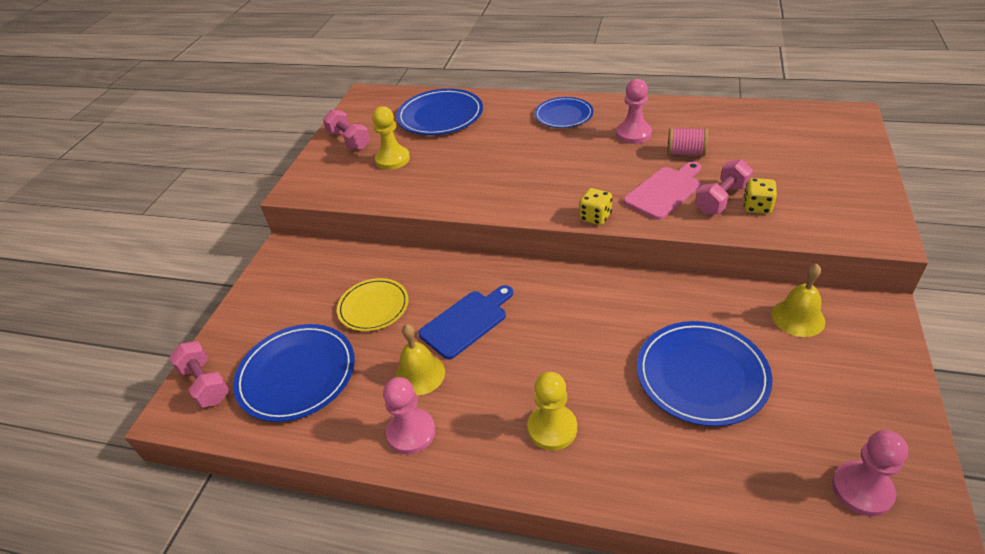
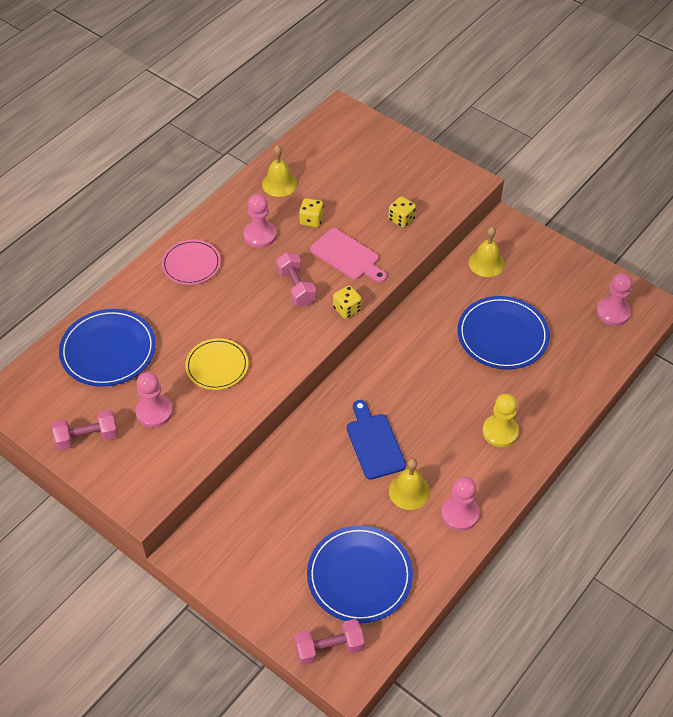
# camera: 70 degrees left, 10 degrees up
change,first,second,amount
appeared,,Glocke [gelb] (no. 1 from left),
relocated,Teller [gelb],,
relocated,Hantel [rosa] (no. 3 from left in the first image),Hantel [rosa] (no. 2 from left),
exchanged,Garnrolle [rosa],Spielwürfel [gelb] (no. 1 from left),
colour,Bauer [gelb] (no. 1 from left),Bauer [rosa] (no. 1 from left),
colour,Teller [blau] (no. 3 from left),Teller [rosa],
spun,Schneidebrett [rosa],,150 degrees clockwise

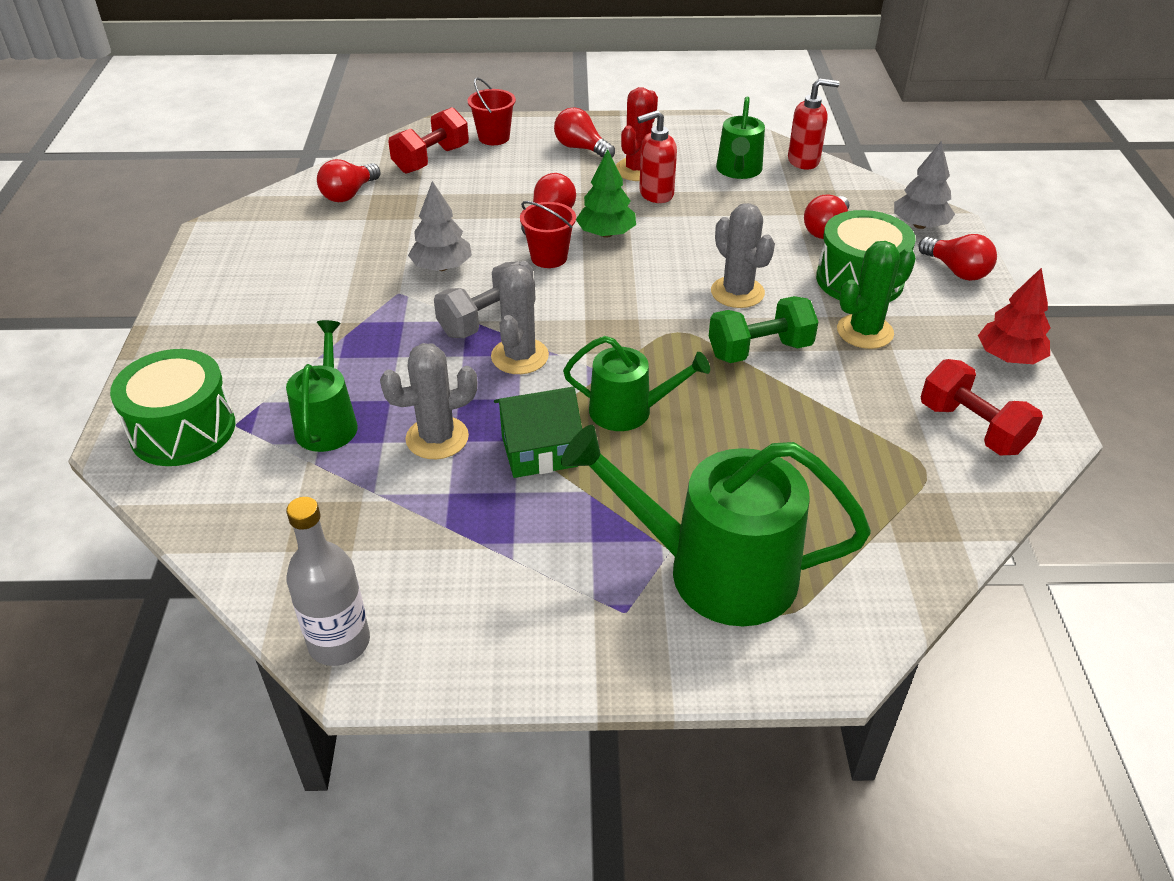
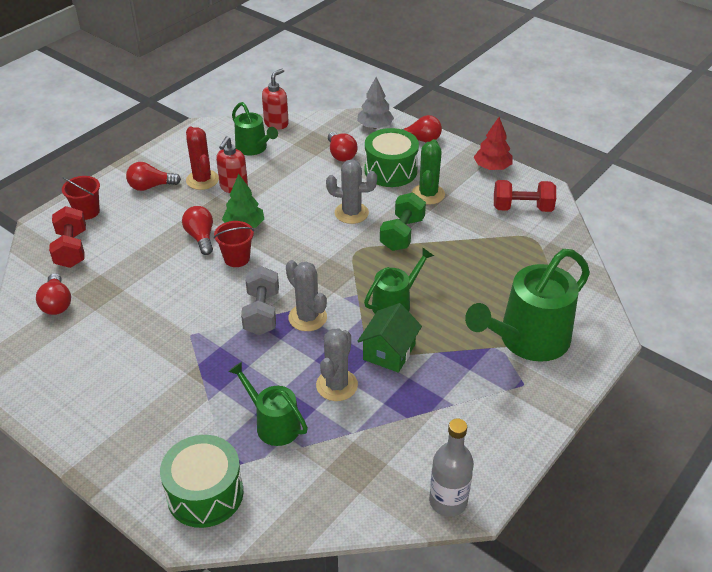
# camera: 50 degrees left, 0 degrees up
change,first,second,amount
missing,Baum [grau] (no. 1 from left),,

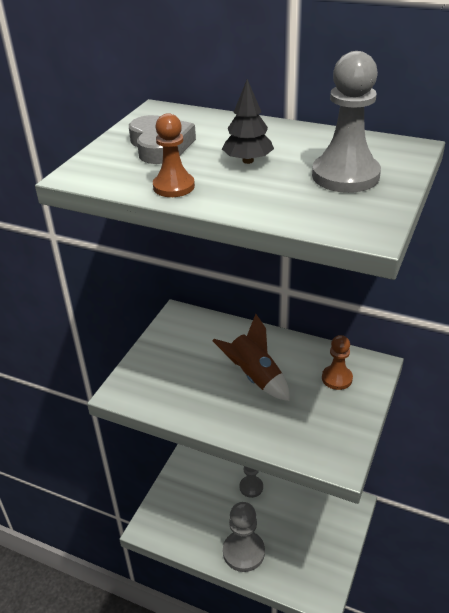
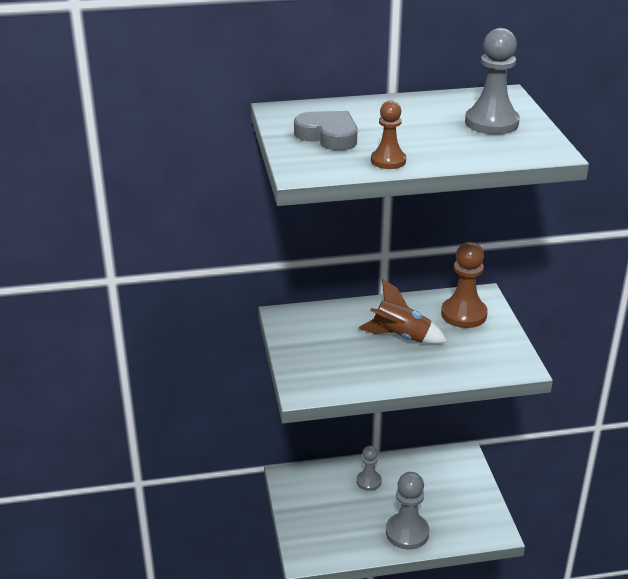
# camera: 35 degrees left, 5 degrees down
change,first,second,amount
missing,Baum [schwarz],,
size,Bauer [braun] (no. 2 from left),,x1.63

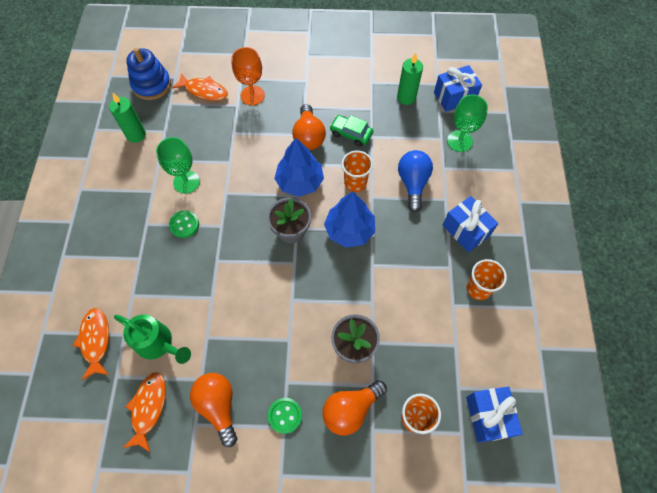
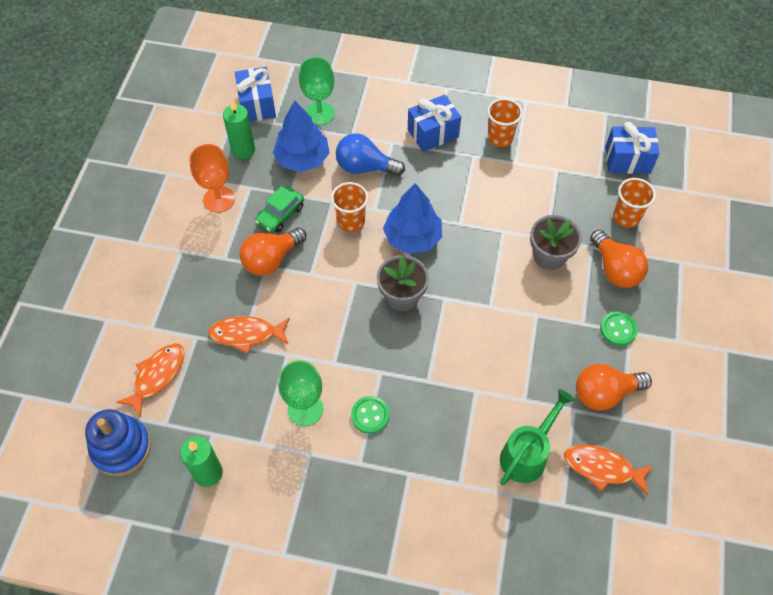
# camera: 80 degrees left, 5 degrees down
change,first,second,amount
relocated,Fisch [orange] (no. 1 from left in the first image),Fisch [orange] (no. 2 from left),
relocated,Kelch [orange],,
relocated,Baum [blau] (no. 1 from left),,
spun,Glühbirne [orange] (no. 2 from left in the first image),Glühbirne [orange] (no. 1 from left),135 degrees clockwise

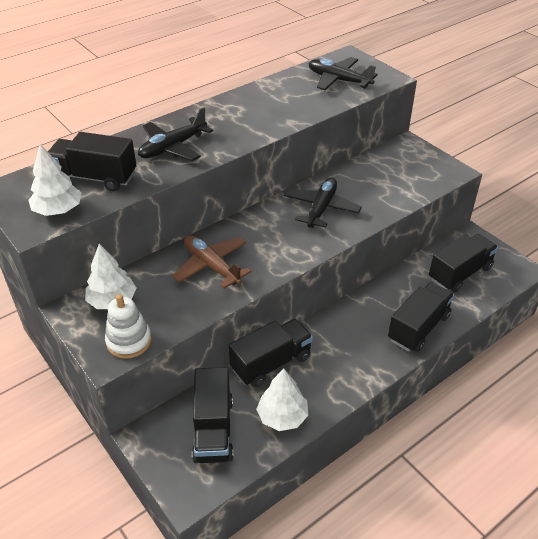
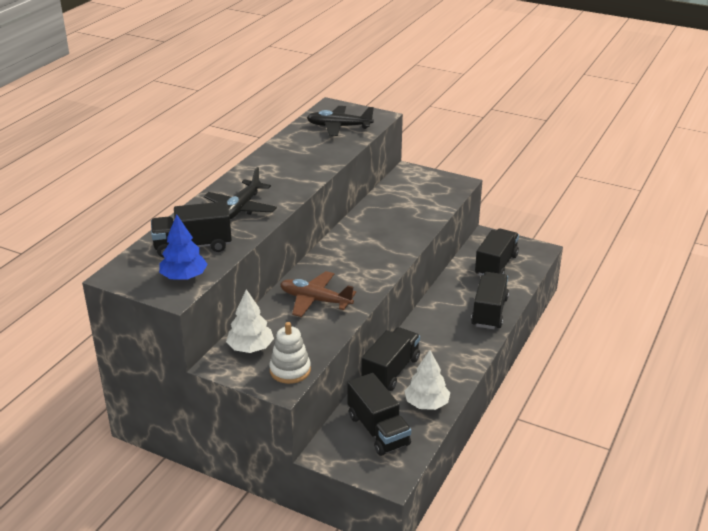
# camera: 25 degrees left, 10 degrees down
change,first,second,amount
missing,Flugzeug [schwarz] (no. 2 from left),,
colour,Baum [weiß] (no. 1 from left),Baum [blau],

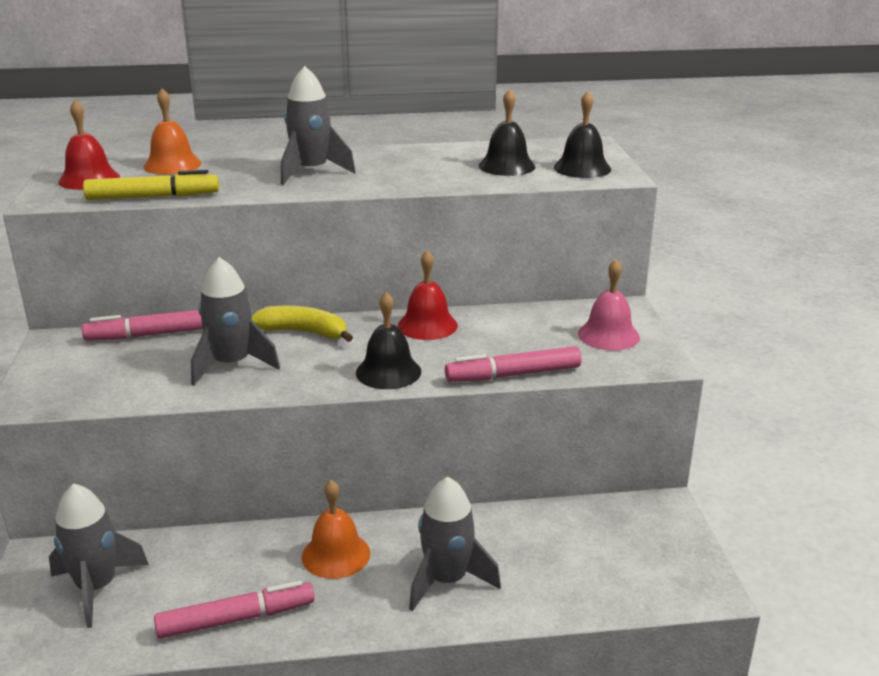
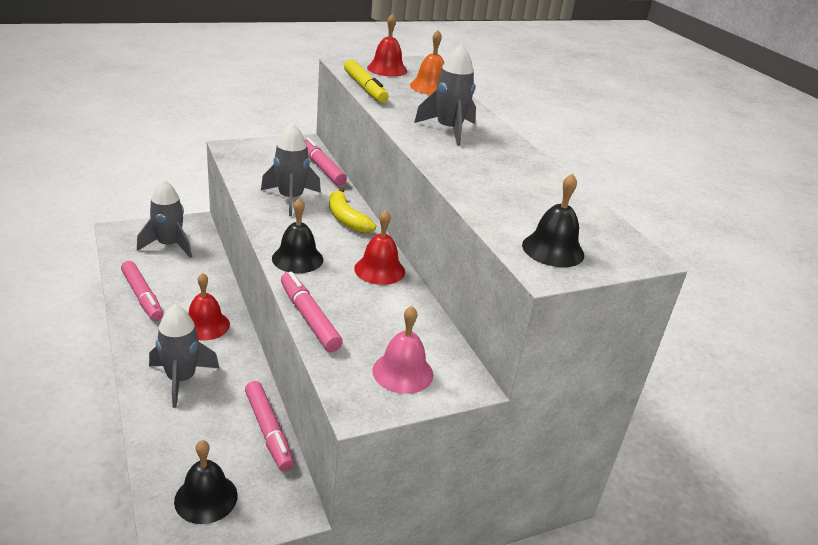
# camera: 70 degrees right, 5 degrees up
change,first,second,amount
appeared,,Filzstift [rosa] (no. 2 from left),
relocated,Glocke [schwarz] (no. 2 from left in the first image),Glocke [schwarz] (no. 1 from left),
colour,Glocke [orange] (no. 2 from left),Glocke [rot] (no. 1 from left),
spun,Banane [gelb],,150 degrees clockwise

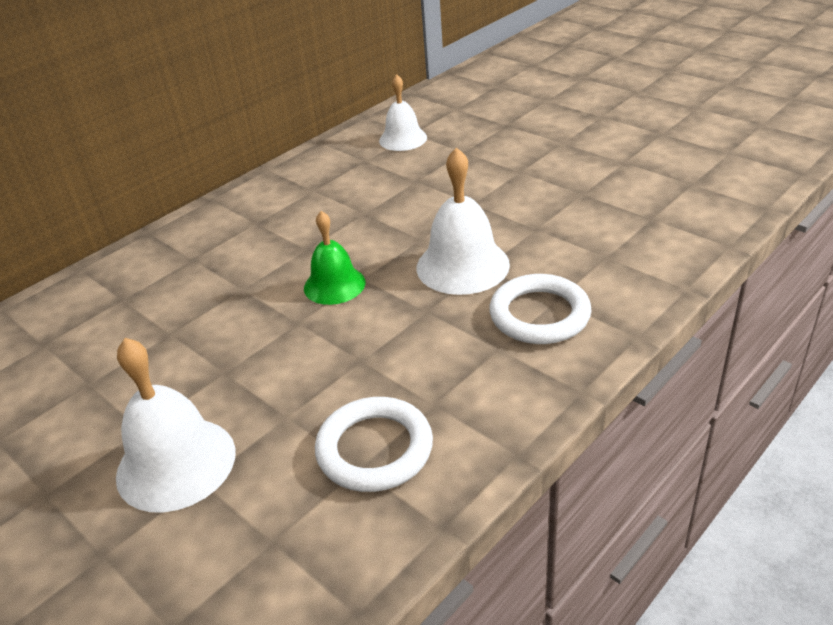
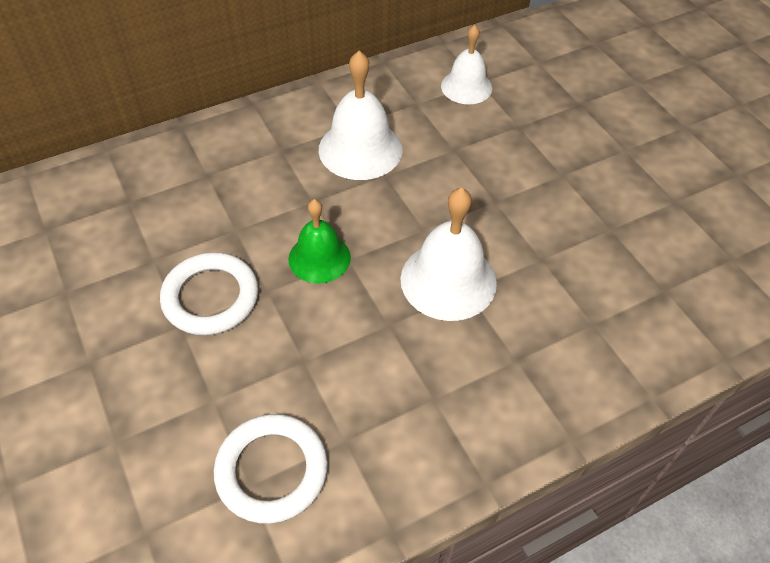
# camera: 15 degrees right, 15 degrees up
change,first,second,amount
relocated,Glocke [weiß] (no. 1 from left),,
relocated,Ring [weiß] (no. 2 from left in the first image),Ring [weiß] (no. 1 from left),

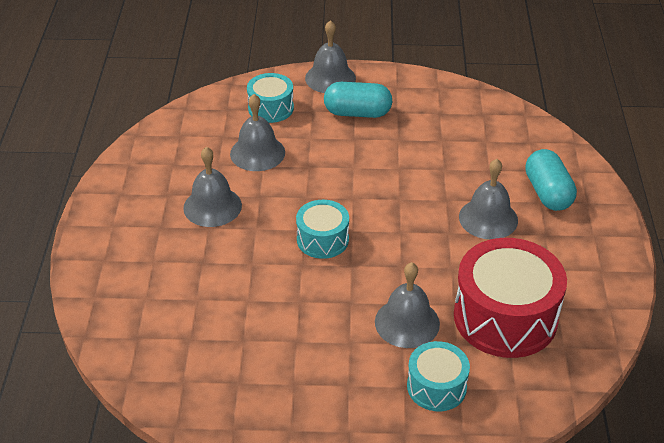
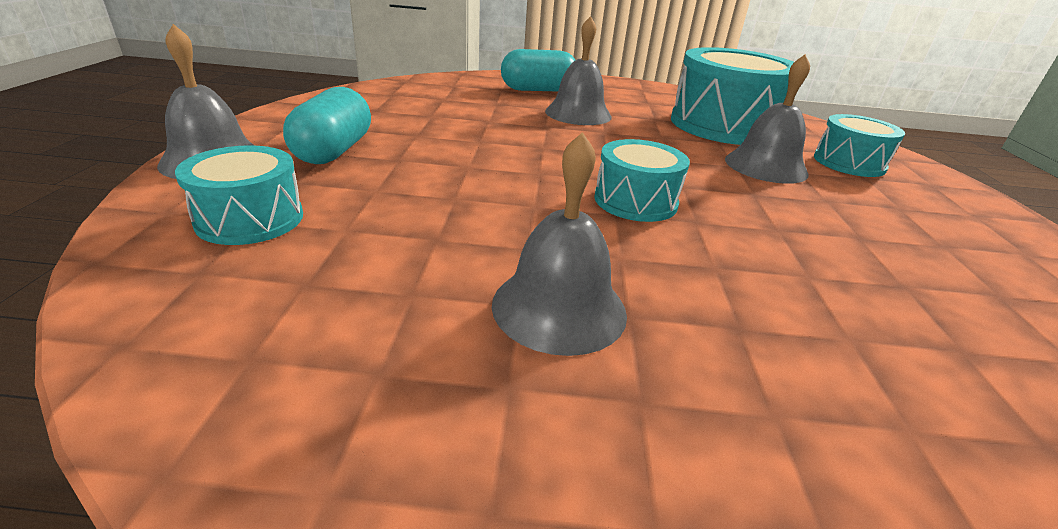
# camera: 90 degrees left, 10 degrees down
change,first,second,amount
missing,Glocke [grau] (no. 2 from left),,
colour,Trommel [rot],Trommel [türkis] (no. 3 from left),

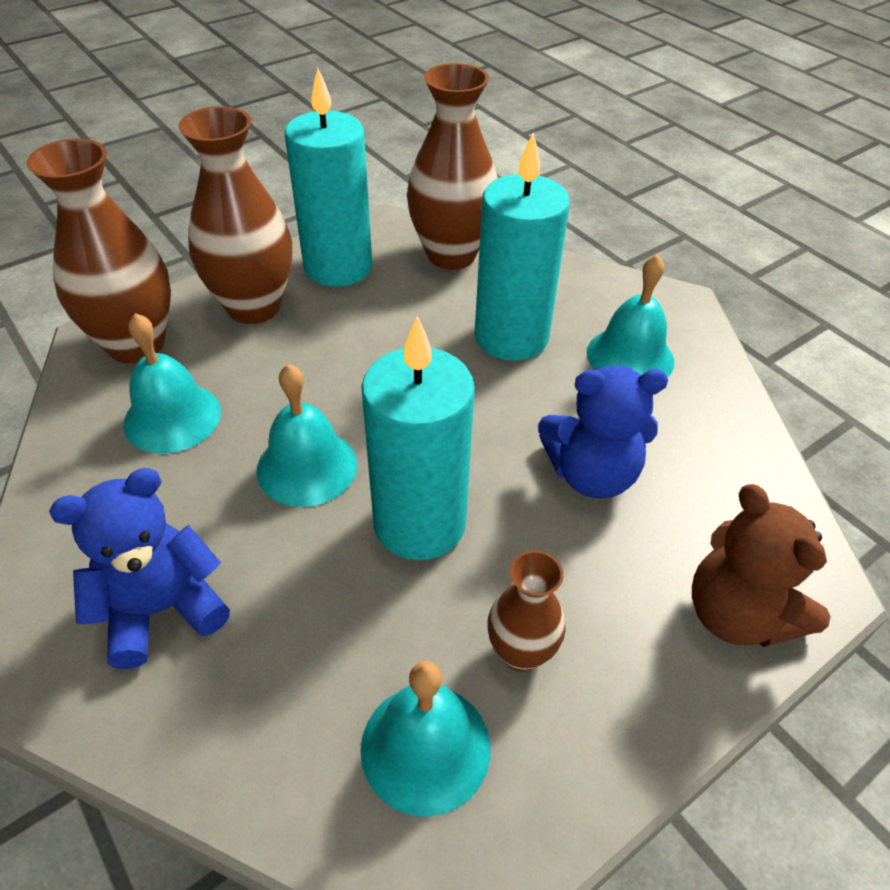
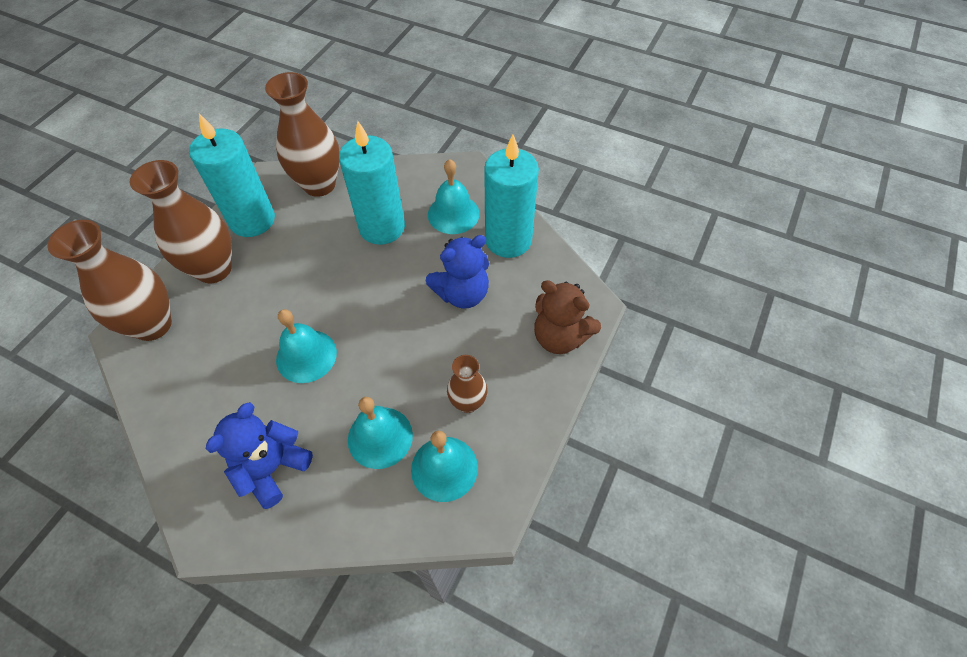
# camera: 25 degrees left, 10 degrees up
change,first,second,amount
relocated,Glocke [türkis] (no. 1 from left in the first image),Glocke [türkis] (no. 2 from left),
relocated,Kerze [türkis] (no. 2 from left in the first image),Kerze [türkis] (no. 3 from left),

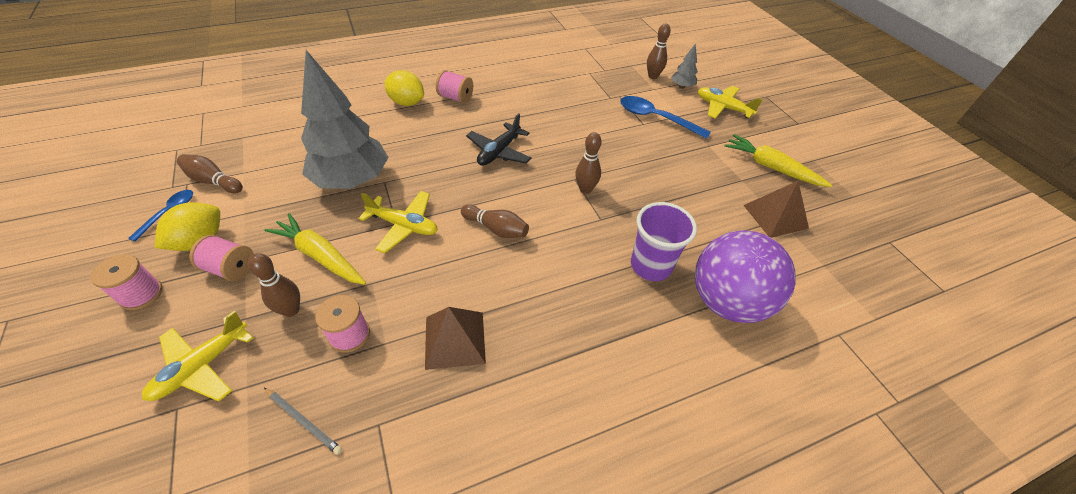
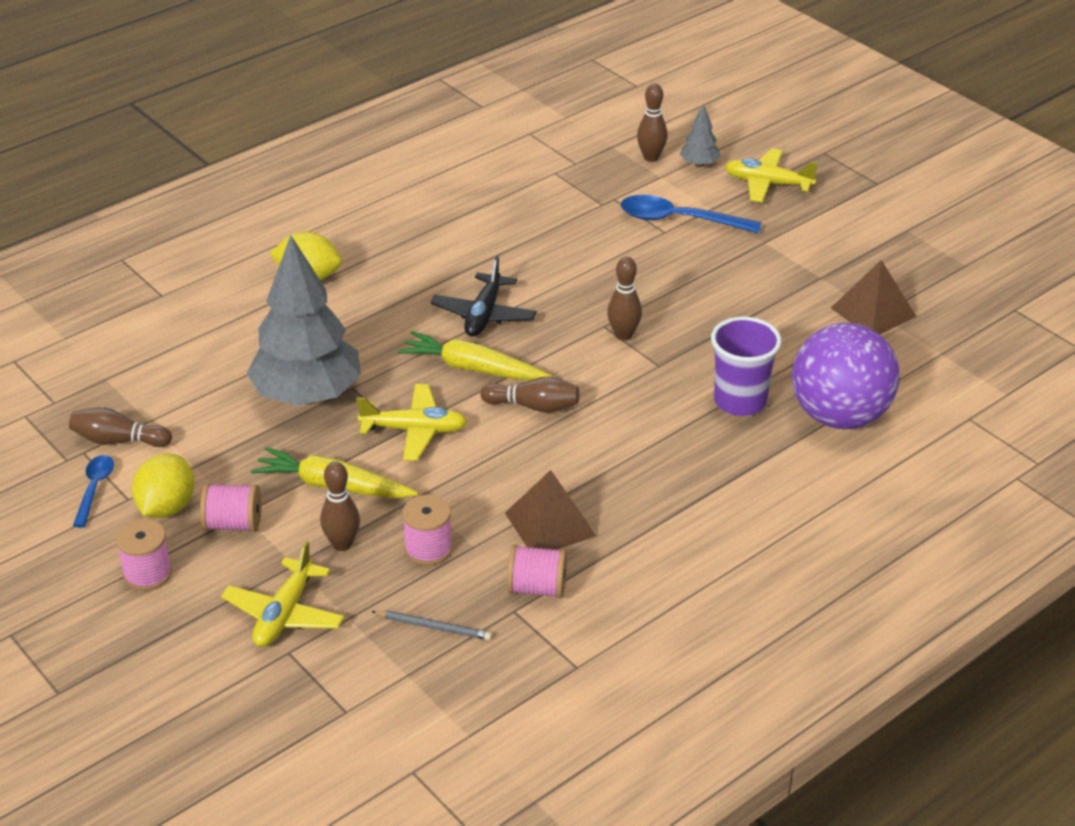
# camera: 15 degrees left, 10 degrees down
change,first,second,amount
relocated,Garnrolle [rosa] (no. 4 from left),,
relocated,Karotte [gelb] (no. 2 from left),,

